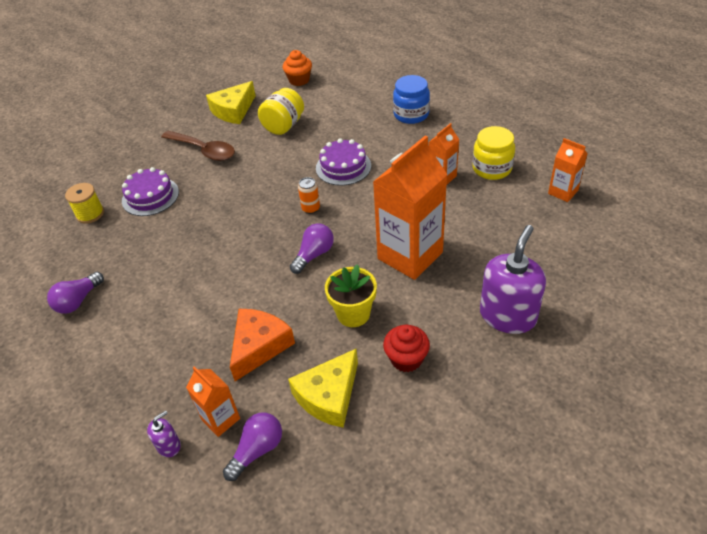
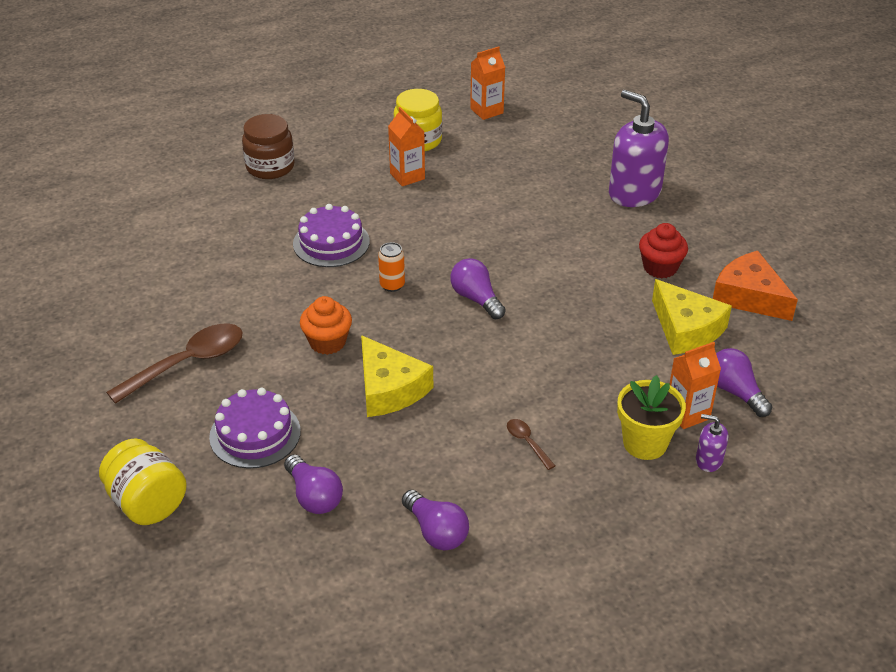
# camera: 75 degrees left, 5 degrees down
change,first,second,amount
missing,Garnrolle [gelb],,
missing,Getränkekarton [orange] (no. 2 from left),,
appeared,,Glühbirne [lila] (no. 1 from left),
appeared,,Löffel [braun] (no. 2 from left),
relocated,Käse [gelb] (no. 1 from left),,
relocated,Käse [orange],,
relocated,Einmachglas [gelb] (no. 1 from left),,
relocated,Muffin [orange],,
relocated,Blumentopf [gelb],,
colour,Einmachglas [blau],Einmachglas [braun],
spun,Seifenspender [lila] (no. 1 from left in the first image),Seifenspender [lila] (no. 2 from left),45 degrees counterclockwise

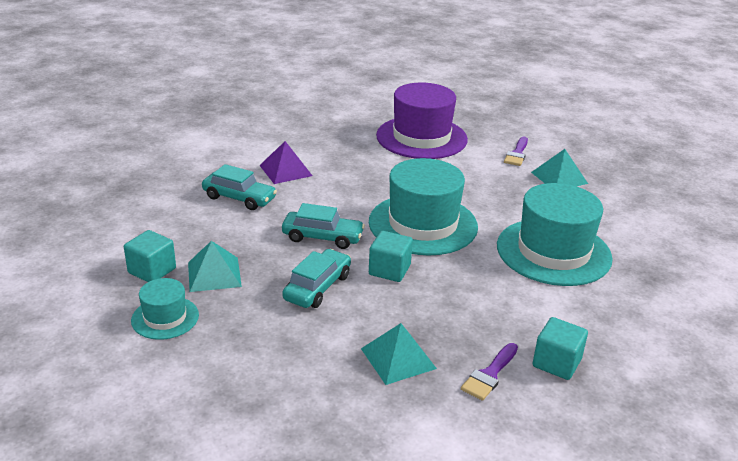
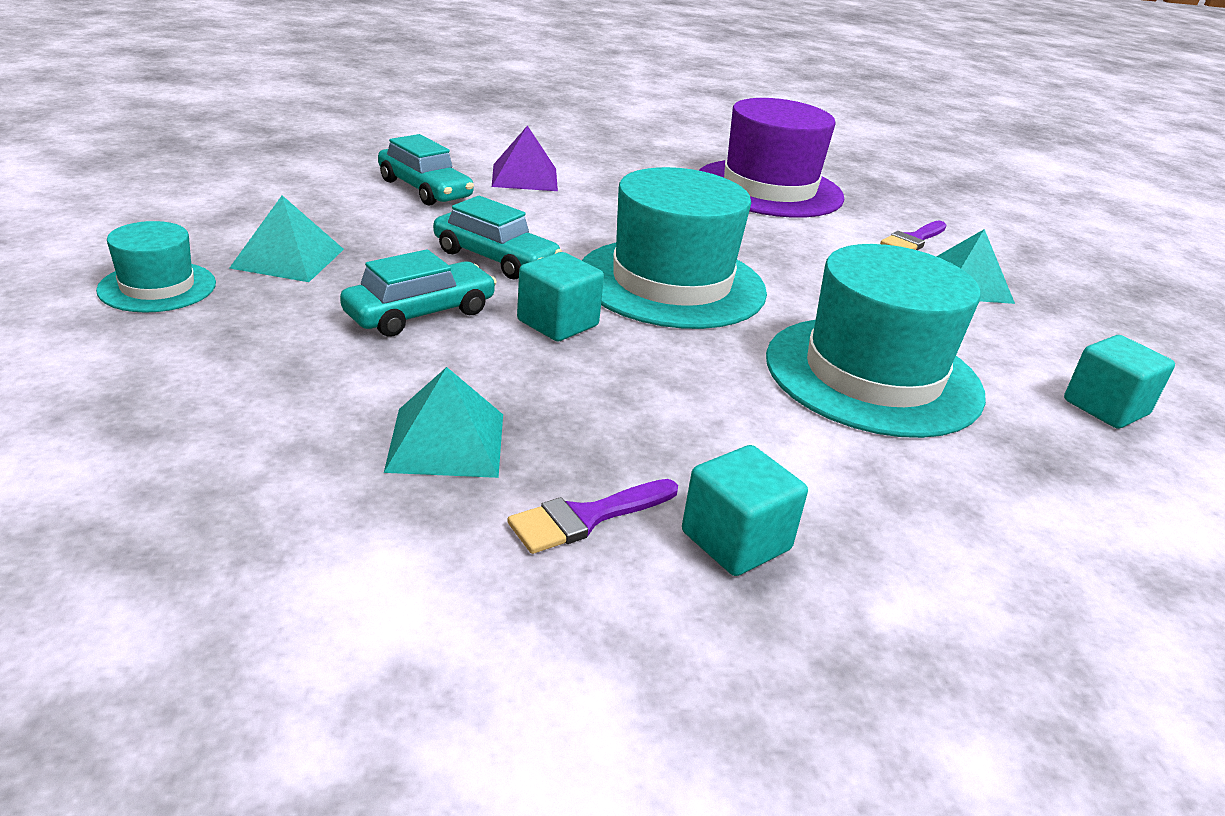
# camera: 20 degrees right, 0 degrees up
change,first,second,amount
relocated,Kubus [türkis] (no. 1 from left in the first image),Kubus [türkis] (no. 3 from left),

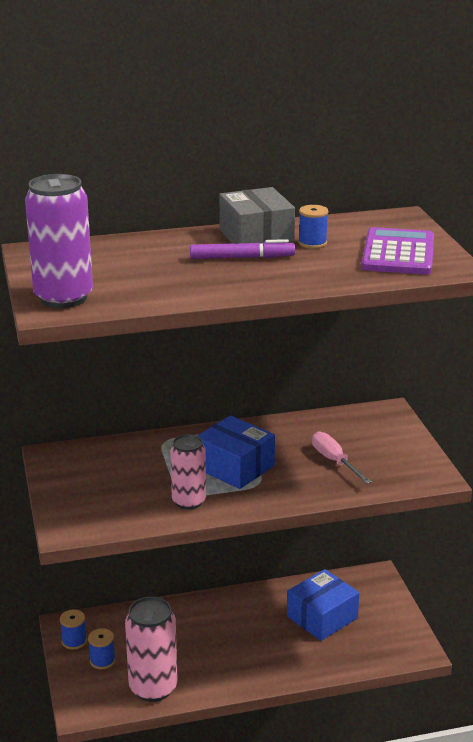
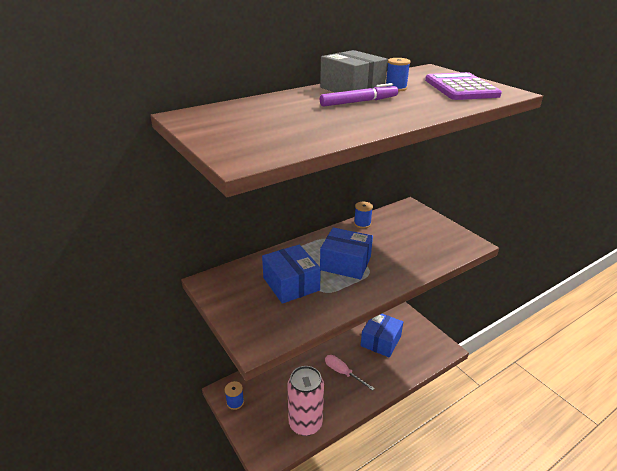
# camera: 20 degrees left, 5 degrees up
change,first,second,amount
missing,Dose [lila],,
missing,Dose [rosa] (no. 2 from left),,
appeared,,Schachtel [blau] (no. 1 from left),
relocated,Garnrolle [blau] (no. 2 from left),,
relocated,Schraubenzieher [rosa],,

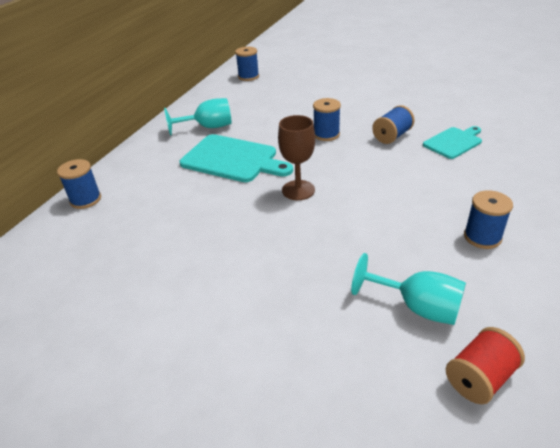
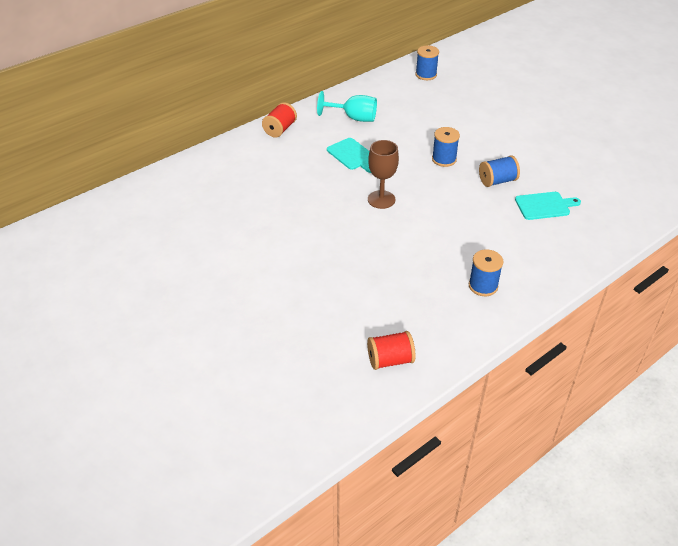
# camera: 25 degrees right, 5 degrees up
change,first,second,amount
missing,Garnrolle [blau] (no. 1 from left),,
missing,Kelch [türkis] (no. 2 from left),,
appeared,,Garnrolle [rot] (no. 1 from left),
size,Schneidebrett [türkis] (no. 1 from left),,x0.61

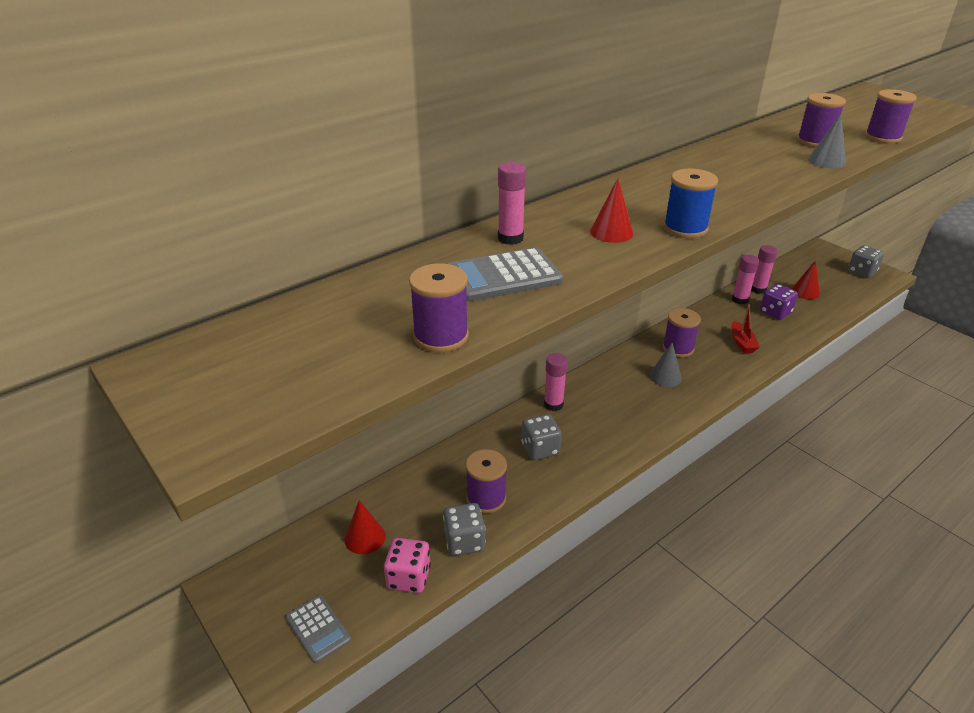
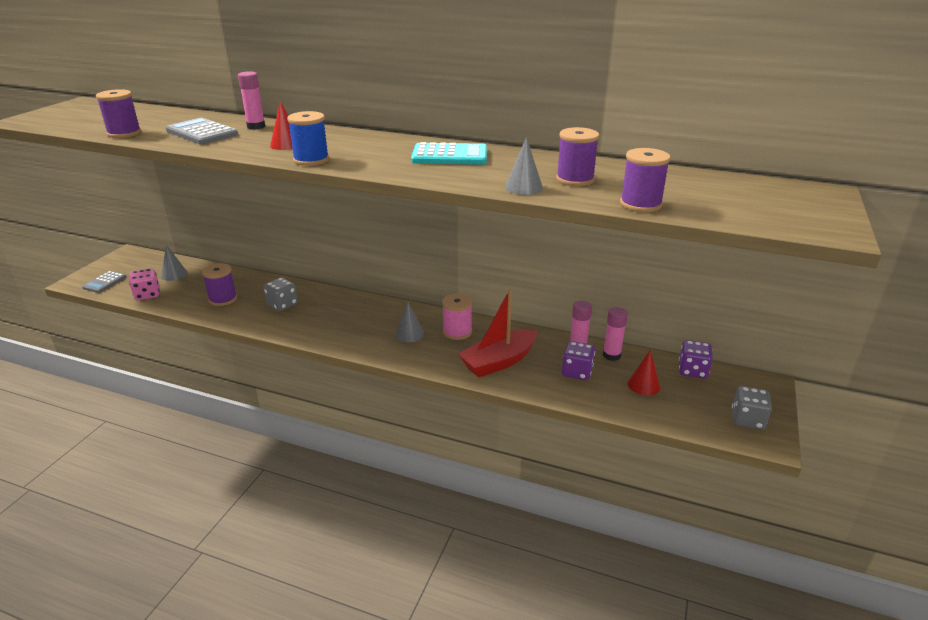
# camera: 60 degrees right, 5 degrees down
change,first,second,amount
missing,Spielwürfel [grau] (no. 1 from left),,
missing,Klebestift [rosa] (no. 2 from left),,
appeared,,Taschenrechner [türkis],
appeared,,Spielwürfel [lila] (no. 2 from left),
colour,Kegel [rot] (no. 1 from left),Kegel [grau] (no. 1 from left),
colour,Garnrolle [lila] (no. 3 from left),Garnrolle [rosa],
size,Boot [rot],,x1.86

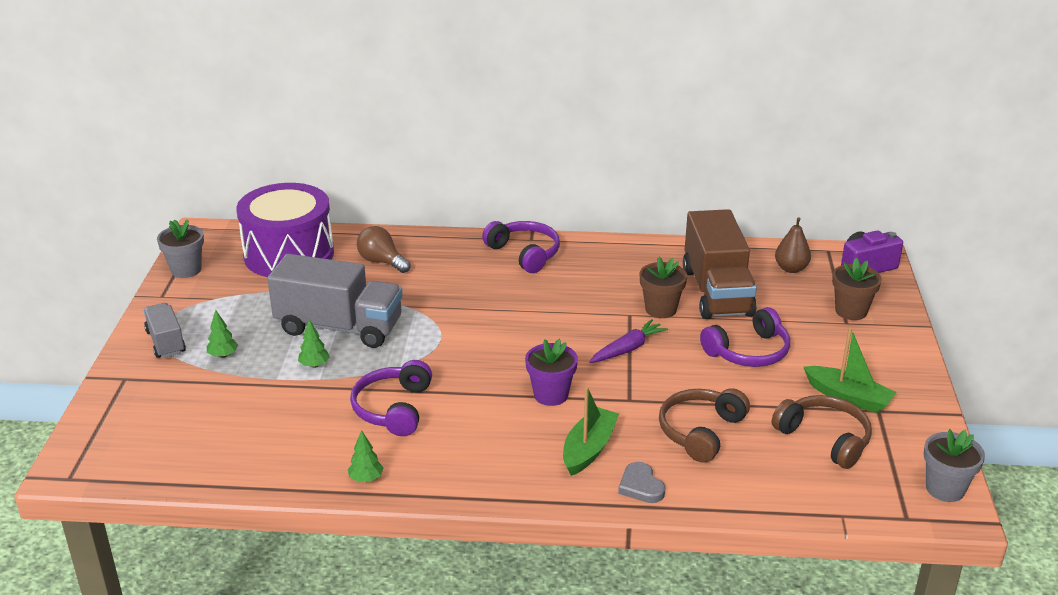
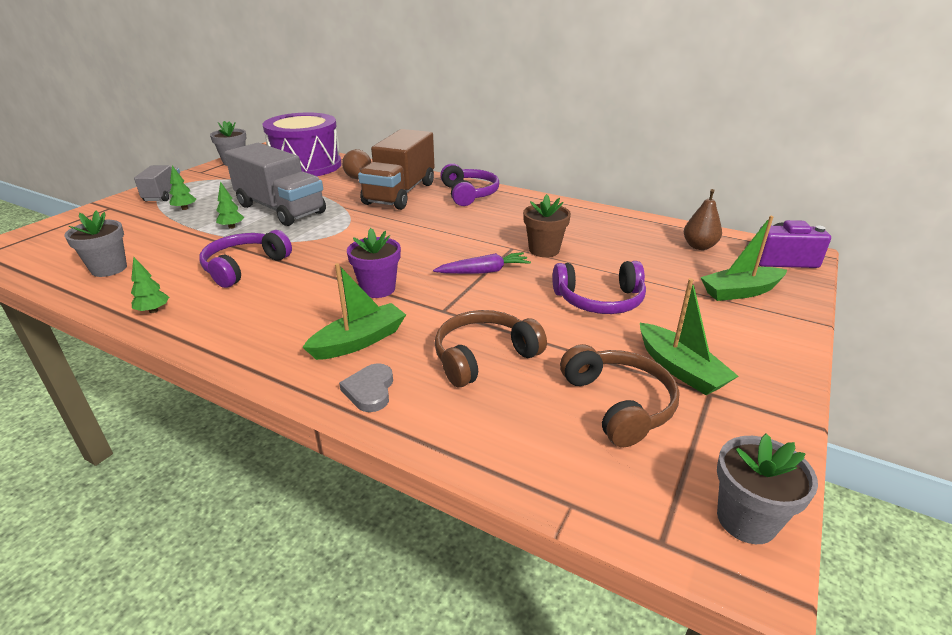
# camera: 25 degrees right, 0 degrees up
change,first,second,amount
appeared,,Blumentopf [grau] (no. 1 from left),
relocated,Lastwagen [braun],,
exchanged,Blumentopf [braun] (no. 2 from left),Boot [grün] (no. 3 from left),

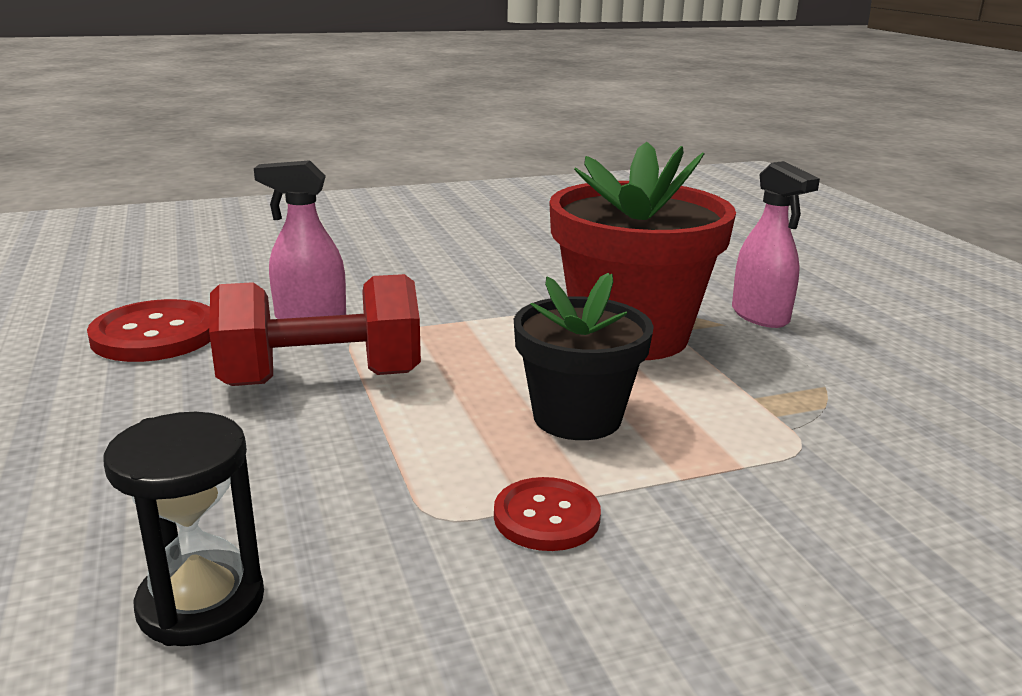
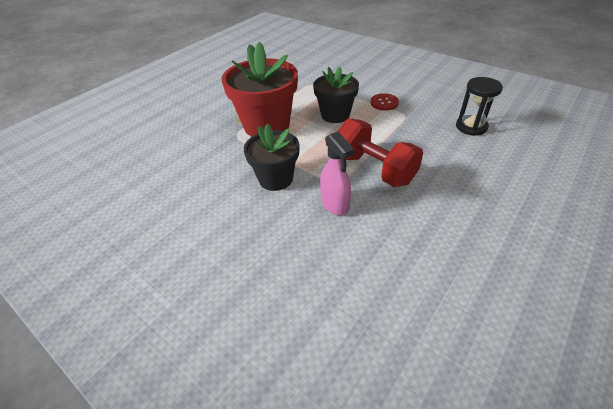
# camera: 120 degrees left, 20 degrees up
change,first,second,amount
missing,Knopf [rot] (no. 1 from left),,
missing,Sprühflasche [rosa] (no. 2 from left),,
appeared,,Blumentopf [schwarz] (no. 1 from left),

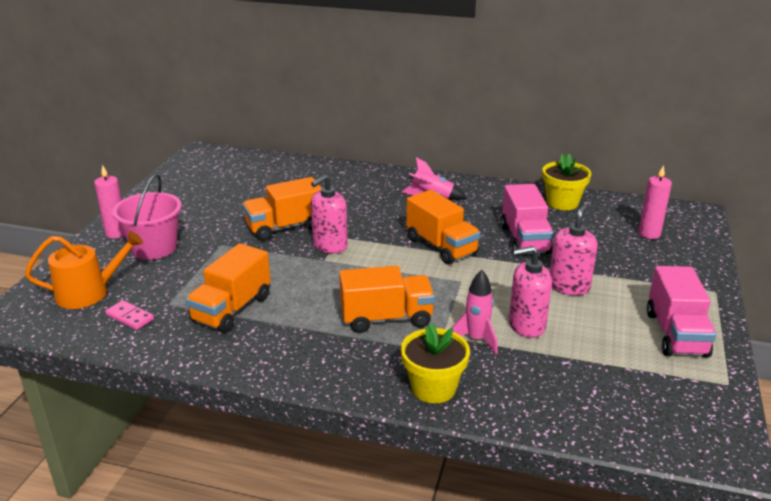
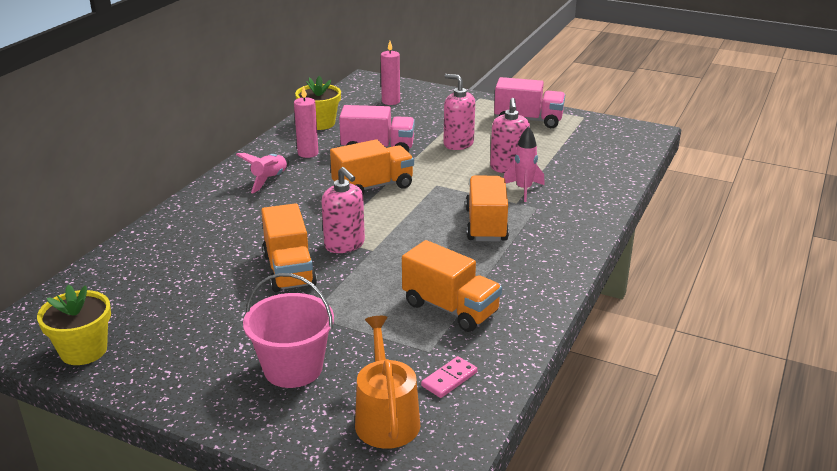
# camera: 80 degrees left, 0 degrees up
change,first,second,amount
relocated,Kerze [rosa] (no. 1 from left),,
relocated,Blumentopf [gelb] (no. 1 from left),,

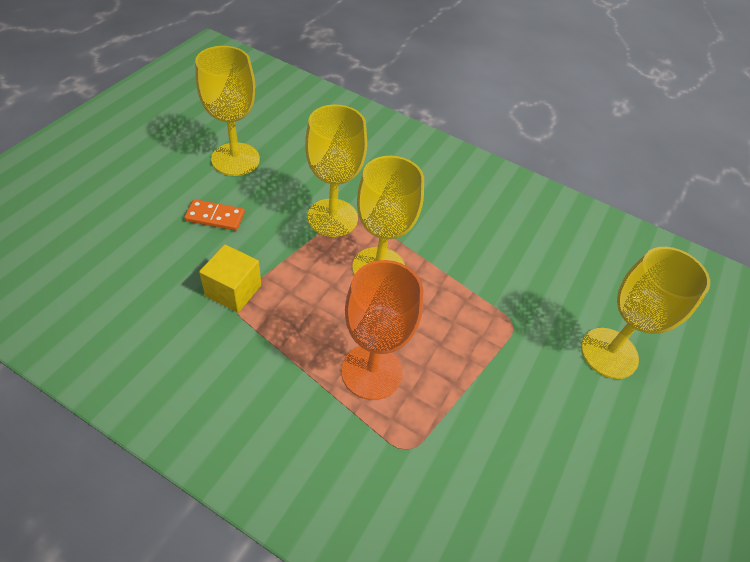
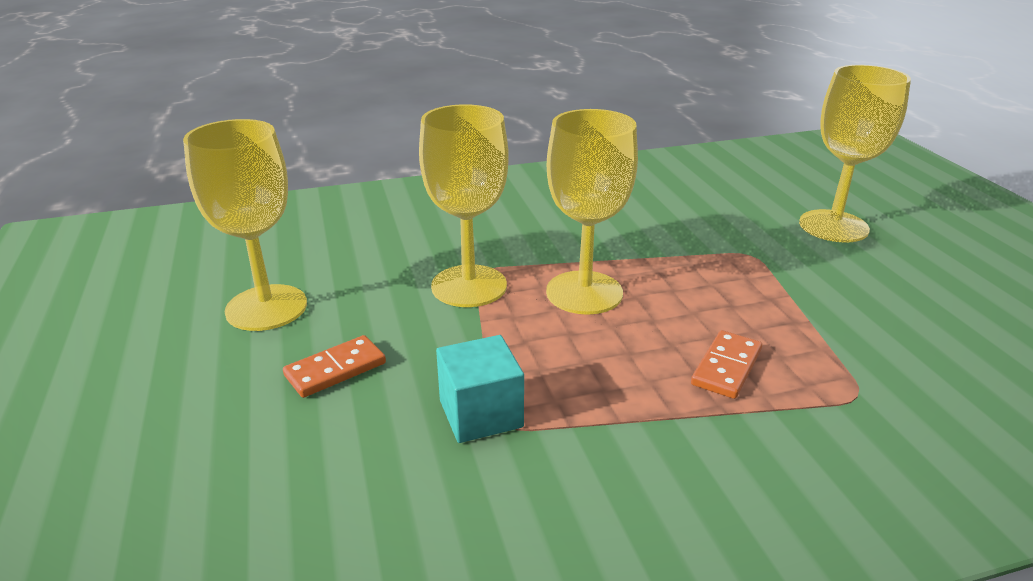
# camera: 40 degrees left, 20 degrees down
change,first,second,amount
exchanged,Kelch [orange],Dominostein [orange] (no. 2 from left),
colour,Kubus [gelb],Kubus [türkis],

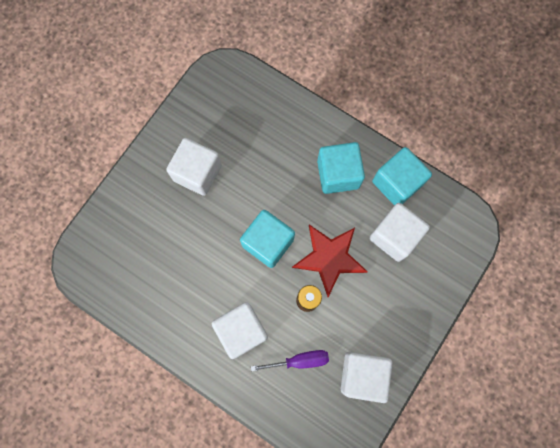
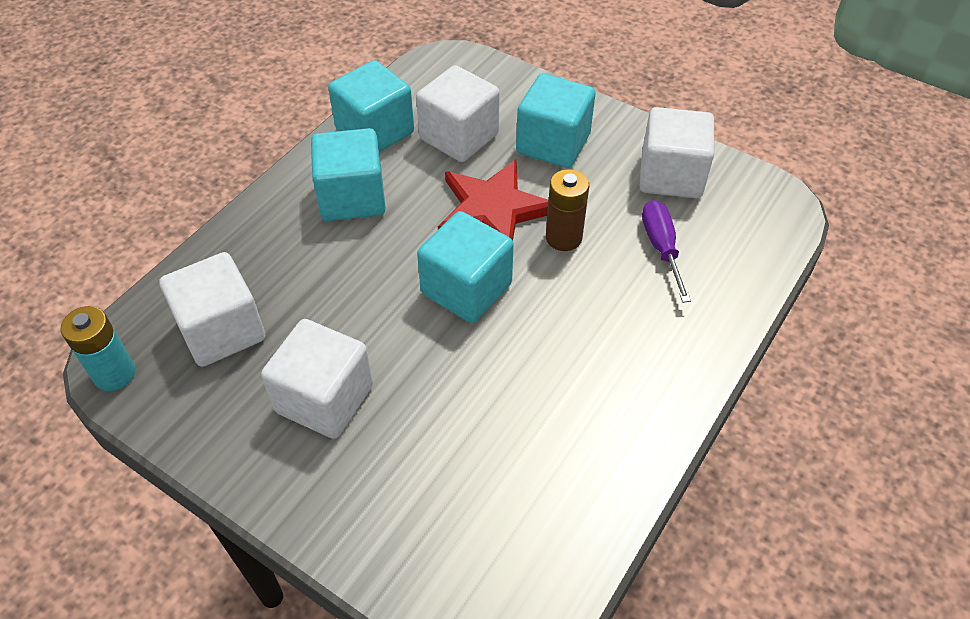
# camera: 90 degrees left, 25 degrees down
change,first,second,amount
appeared,,Batterie [türkis],
appeared,,Kubus [türkis] (no. 4 from left),
relocated,Kubus [weiß] (no. 2 from left in the first image),Kubus [weiß] (no. 1 from left),

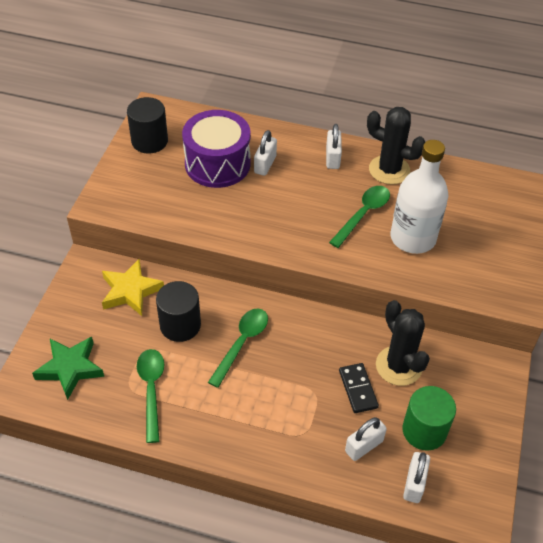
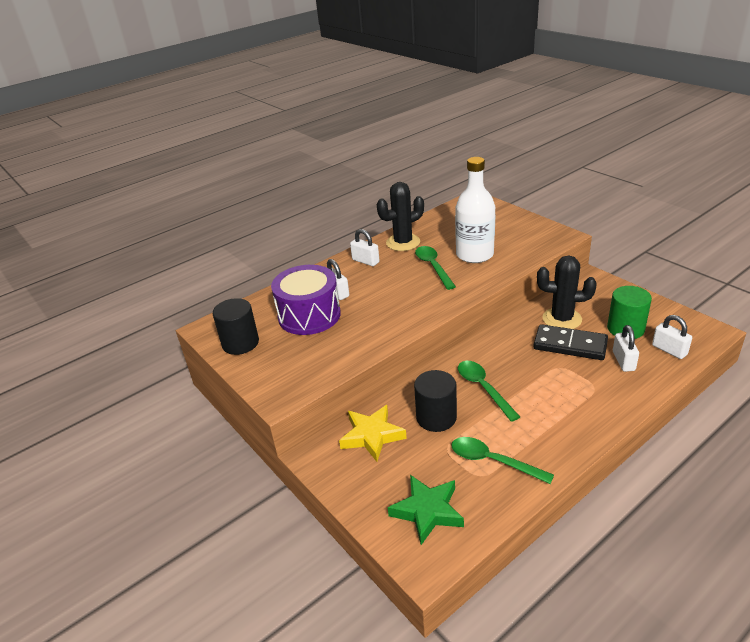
# camera: 50 degrees left, 15 degrees down
change,first,second,amount
size,Dominostein [schwarz],,x1.56

